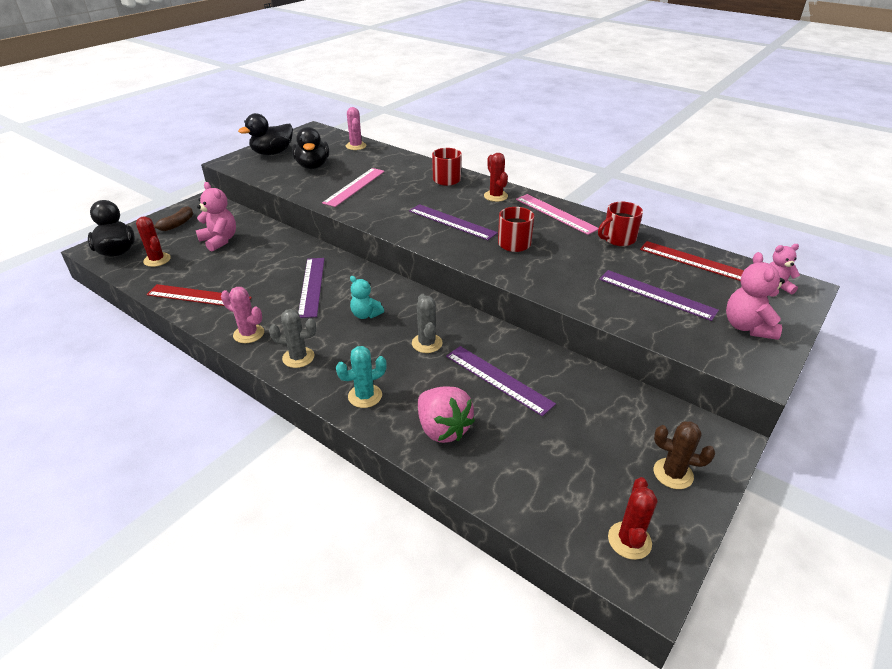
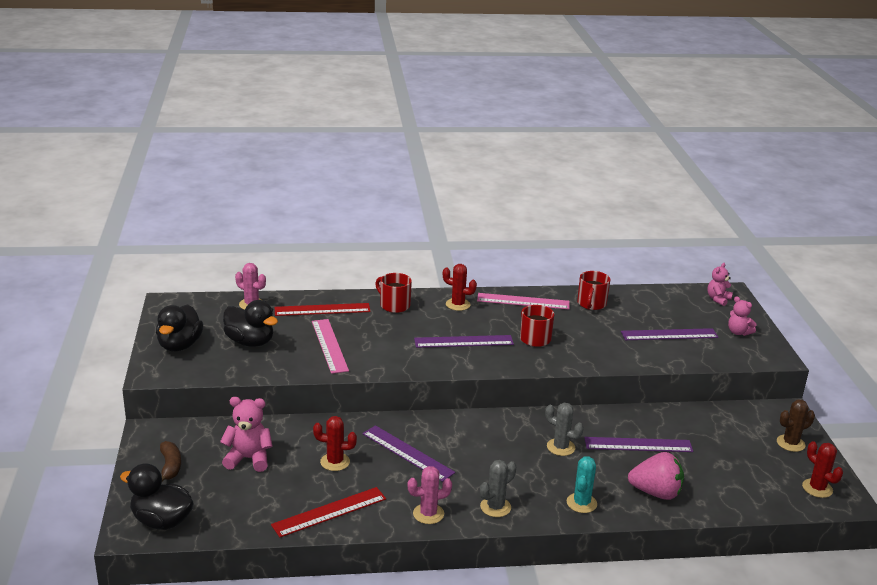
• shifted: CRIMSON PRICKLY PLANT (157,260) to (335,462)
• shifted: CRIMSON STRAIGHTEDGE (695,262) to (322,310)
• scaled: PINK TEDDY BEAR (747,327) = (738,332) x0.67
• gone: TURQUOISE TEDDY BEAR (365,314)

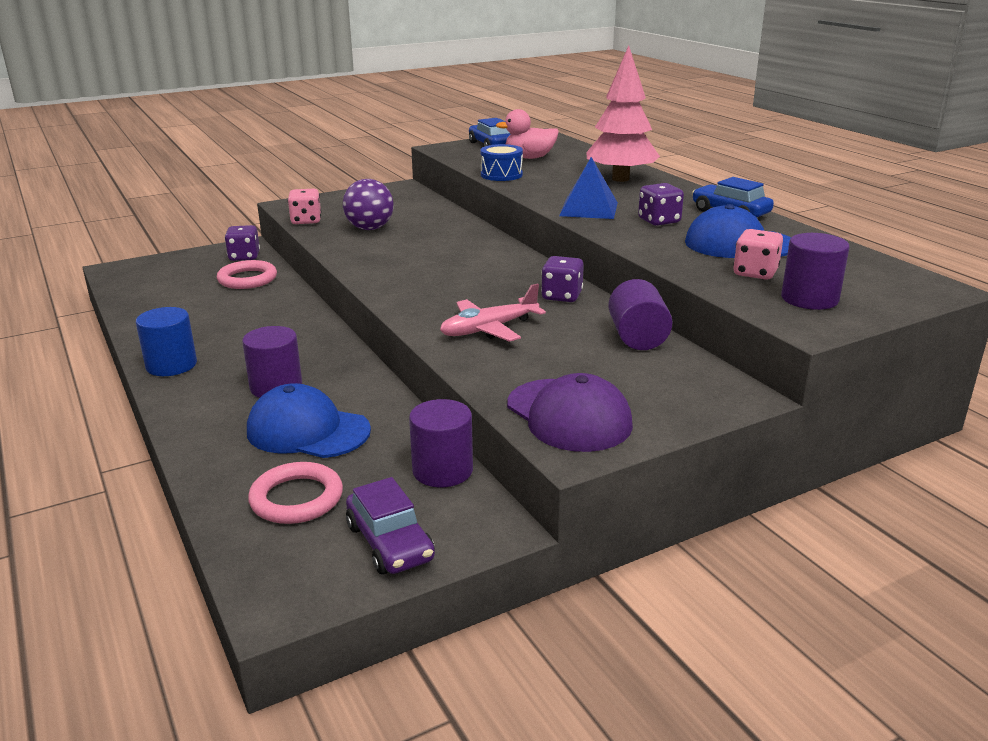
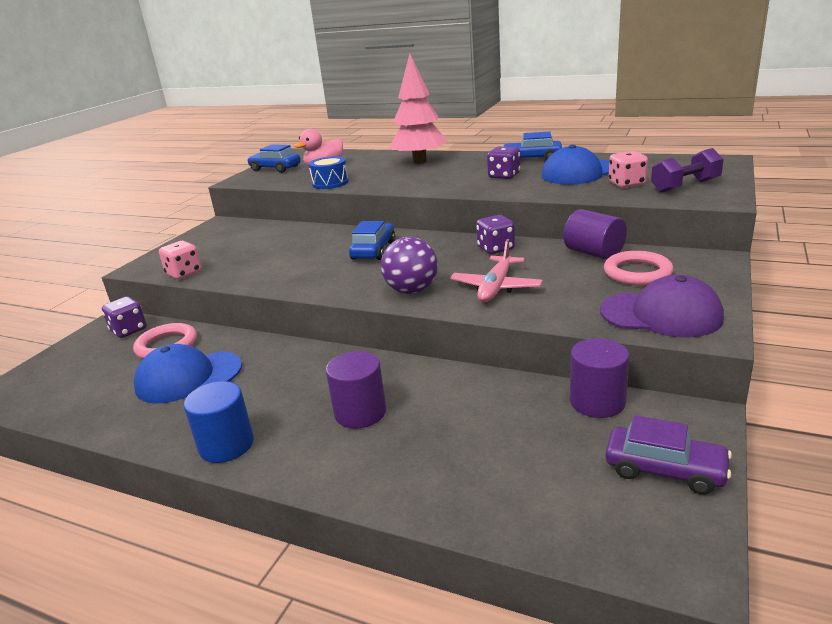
• gone: COBALT SOLID PYRAMID (589,209)
• shifted: PURPLE BALL (370,228) to (412,290)
• swapped: PURPLE CYLINDER SHAPE (809,299) to PURPLE DUMBBELL (685,186)
• shifted: COBALT CAP (308,430) to (188,377)
• shifted: PINK TORUS (296,498) to (637,273)
• new: COBALT AUTOMOBILE (373,250)

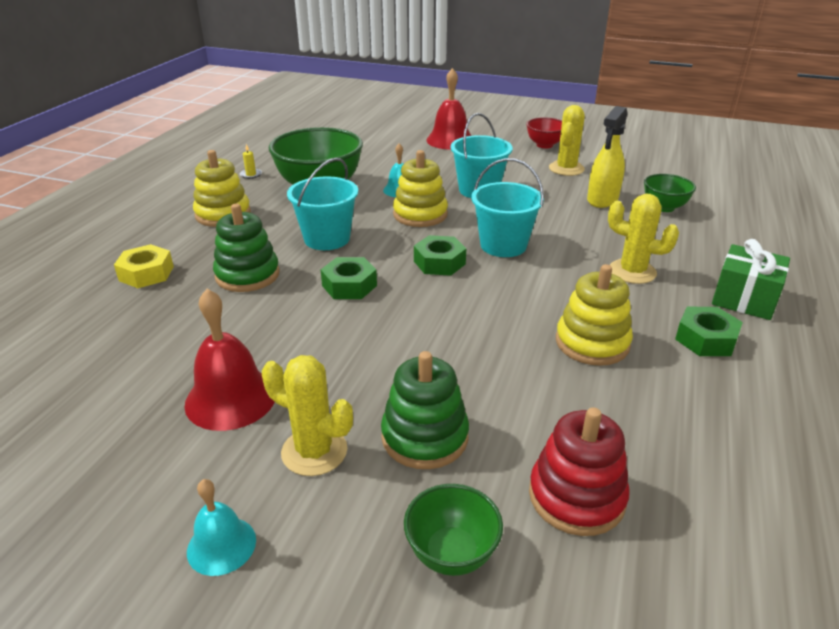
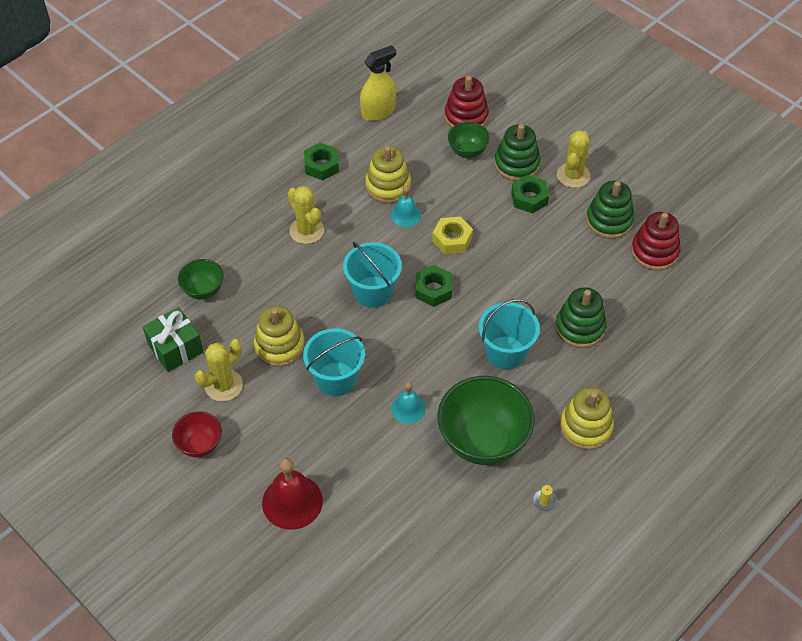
• shifted: YELLOW SPRAY CLEANER (602,199) to (378,111)
• shifted: YELLOW STACKING TOY (420,214) to (279,346)
• shifted: LEAF-GREEN WRAPPED GIFT (744,299) to (175,348)
• shifted: YELLOW HEXAGON NUT (146,273) to (452,239)
• shifted: LEAF-GREEN HEXAGON NUT (349,285) to (529,198)
• swapped: CRIMSON SCHOOL BELL (231,398) to LEAF-GREEN STACKING TOY (609,221)
• rotated: YELLOW PRICKLY PLANT (314,451) = (573,175) 60 degrees clockwise
• shifted: TURQUOISE SCHOOL BELL (221,545) to (405,215)
• shifted: LEAF-GREEN SERVING BOWL (451,553) to (467,151)
• new: CRIMSON STACKING TOY (654,252)

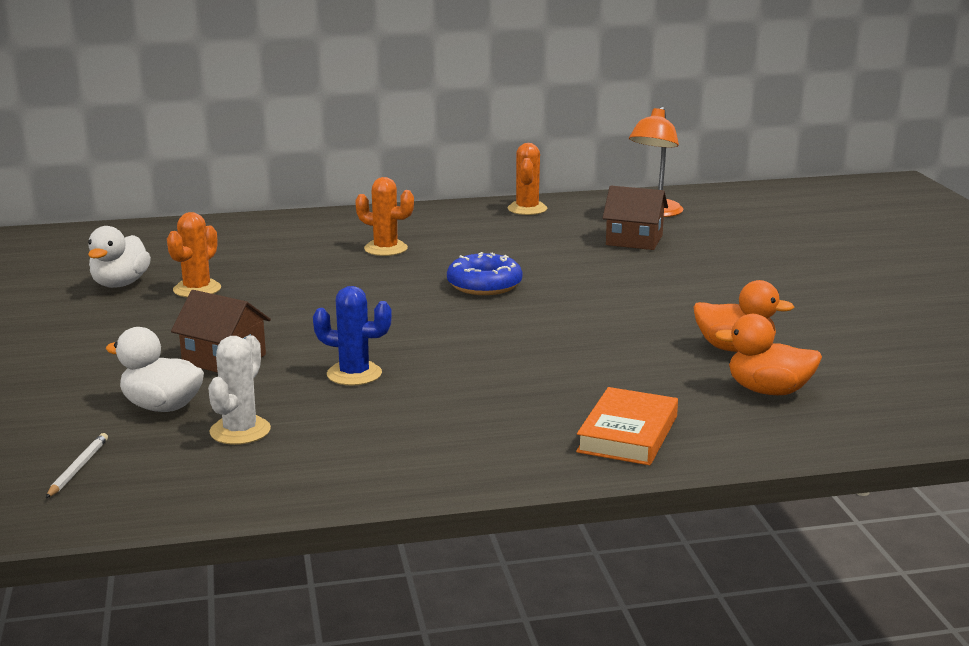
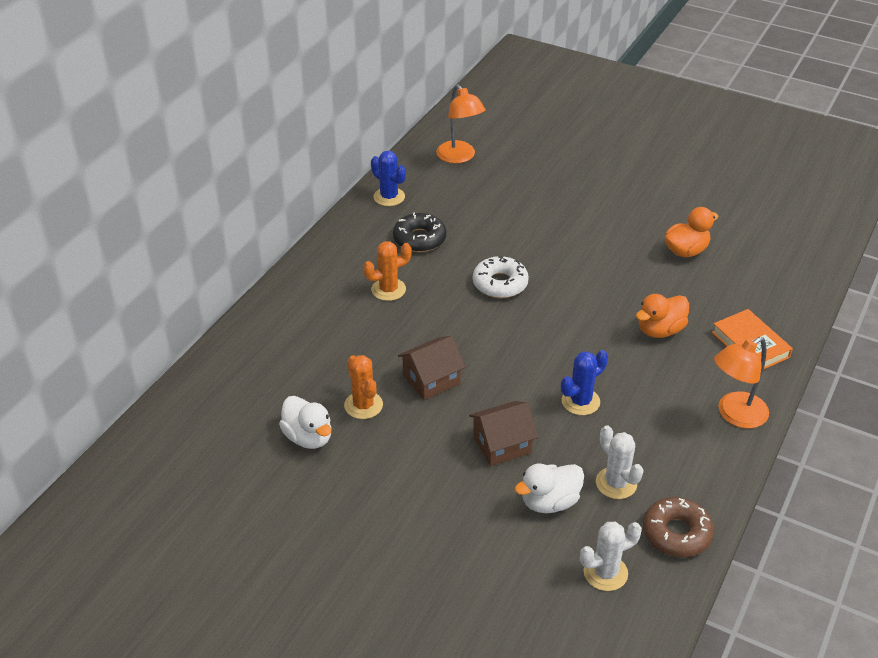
• repainted: ORANGE-COLOURED PRICKLY PLANT (527,209) to COBALT PRICKLY PLANT (389,197)
• shifted: DARK BROWN COTTAGE (634,240) to (431,380)
• repainted: COBALT DOUGHNUT (484,285) to SNOW-WHITE DOUGHNUT (500,284)
• shifted: ORANGE-COLOURED DUCK (768,391) to (660,330)
• swapped: SNOW-WHITE WOODEN PENCIL (78,468) to SNOW-WHITE PRICKLY PLANT (605,573)
• new: JET-BLACK DOUGHNUT (419,239)
• new: ORANGE-COLOURED LAMP (735,415)
• new: DARK BROWN DOUGHNUT (676,533)

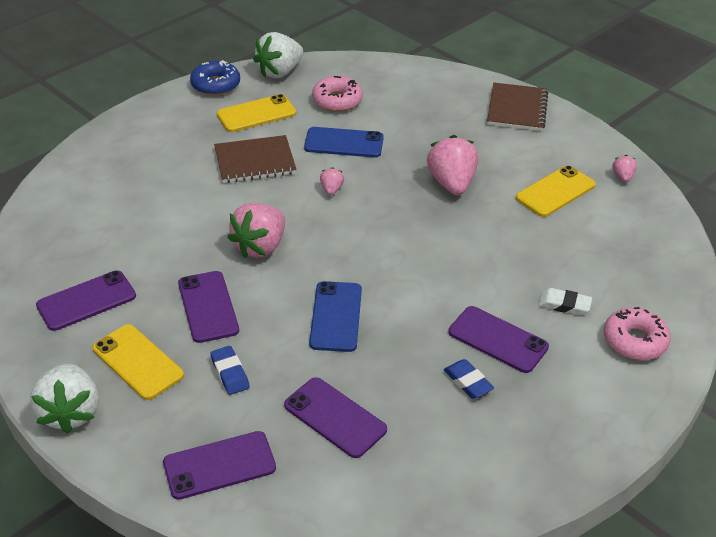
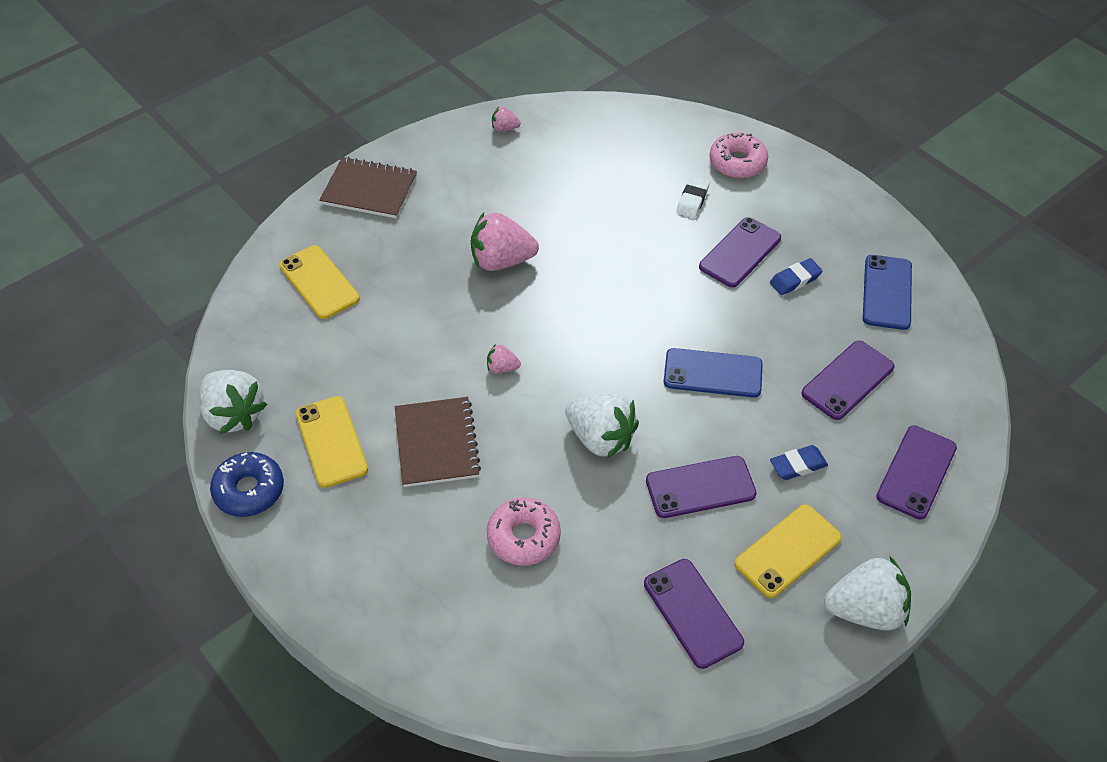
• shifted: PINK DOUGHNUT (337,100) to (523,537)
• shifted: COBALT MOBILE PHONE (344,143) to (887,292)
• shifted: YELLOW MOBILE PHONE (555,192) to (319,282)
• repainted: PINK TOY STRAWBERRY (260,246) to SNOW-WHITE TOY STRAWBERRY (600,438)
• rotated: PURPLE MOBILE PHONE (219,465) = (916,472) 45 degrees clockwise

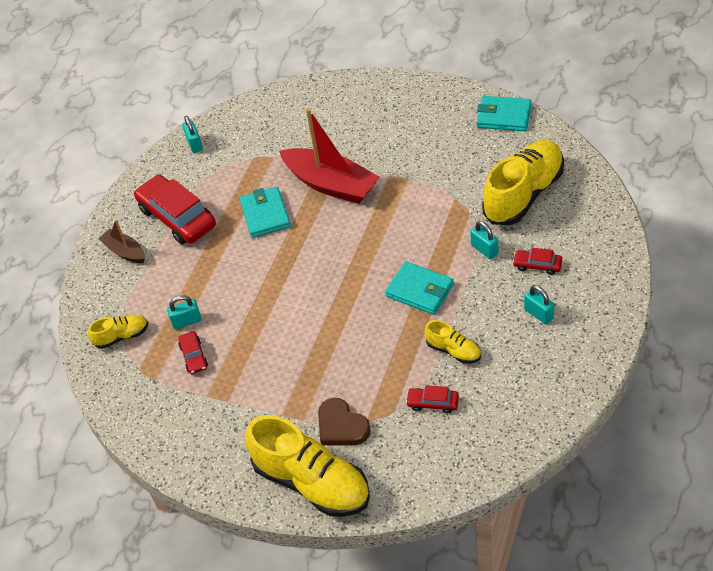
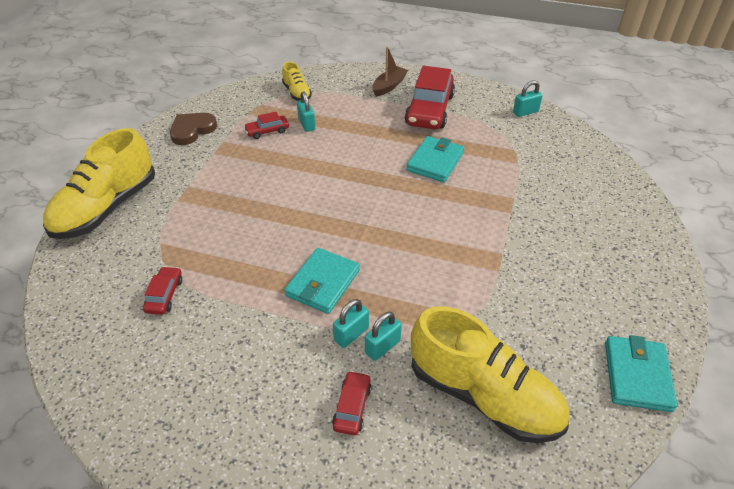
• gone: CRIMSON TOY BOAT (331,184)
• rotated: CRIMSON AUTOMOBILE (177,217) = (429,110) 150 degrees clockwise
• rotated: TURQUOISE BILLFOLD (265,214) = (435,162) 45 degrees counterclockwise
• shifted: TURQUOISE PADLOCK (539,314) to (351,334)
• gone: YELLOW SHOE (454,350)
• shifted: DARK BROWN HEART (341,426) to (192,130)

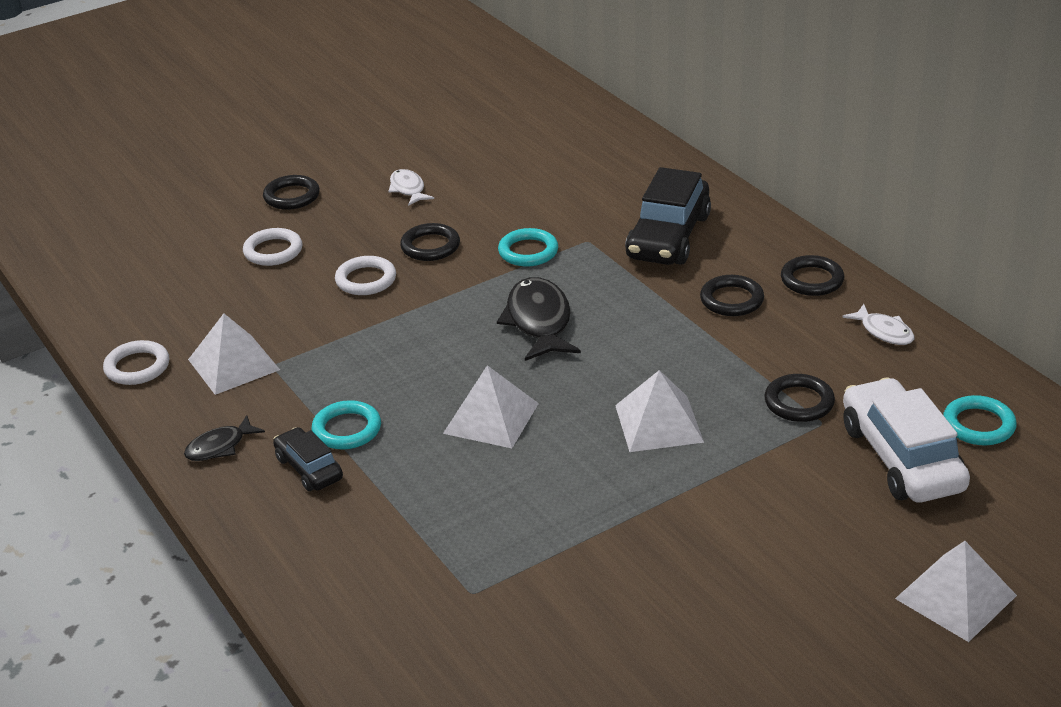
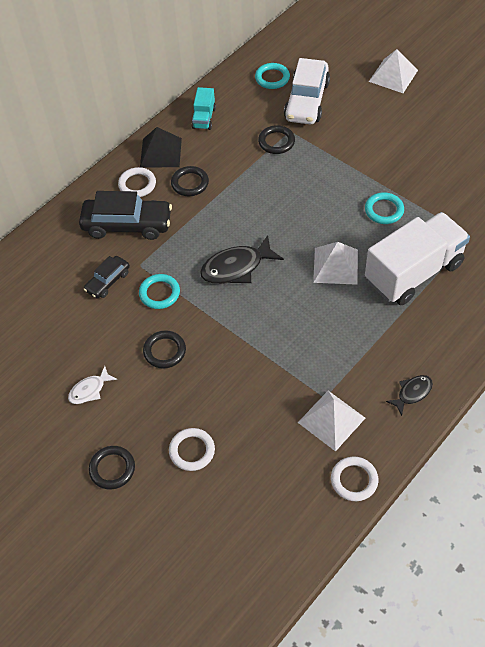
• swapped: JET-BLACK TORUS (812,280) to JET-BLACK SOLID PYRAMID (161,152)
• shifted: SNOW-WHITE TORUS (366,280) to (137,184)
• swapped: SNOW-WHITE FISH FIGURE (884,332) to TURQUOISE TOY TRUCK (204,118)
• gone: SNOW-WHITE SOLID PYRAMID (659,423)
• rotated: SNOW-WHITE AUTOMOBILE (901,457) = (306,101) 45 degrees counterclockwise
• shifted: TURQUOISE TORUS (347,429) to (384,210)
• rotated: JET-BLACK FISH FIGURE (220,446) = (412,393) 75 degrees counterclockwise
• shifted: JET-BLACK AUTOMOBILE (309,468) to (108,281)
• new: SNOW-WHITE TOY TRUCK (413,272)

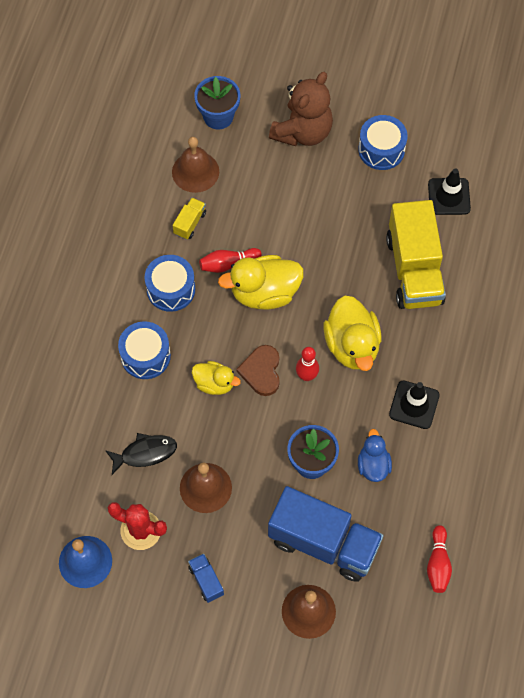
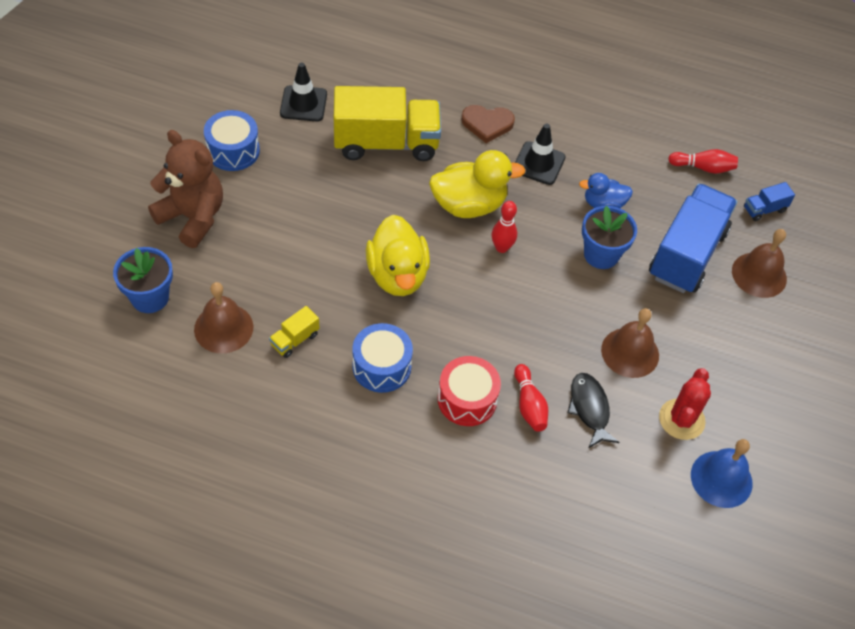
• rotated: YELLOW TOY TRUCK (190,223) = (295,340) 75 degrees counterclockwise
• shifted: CRIMSON BOWLING PIN (228,264) to (529,405)
• repainted: COBALT TOY DRUM (145,356) to CRIMSON TOY DRUM (467,399)
• shifted: DARK BROWN HEART (261,371) to (487,124)
• gone: YELLOW DUCK (214,383)
• shifted: COBALT TOY TRUCK (206,581) to (764,209)

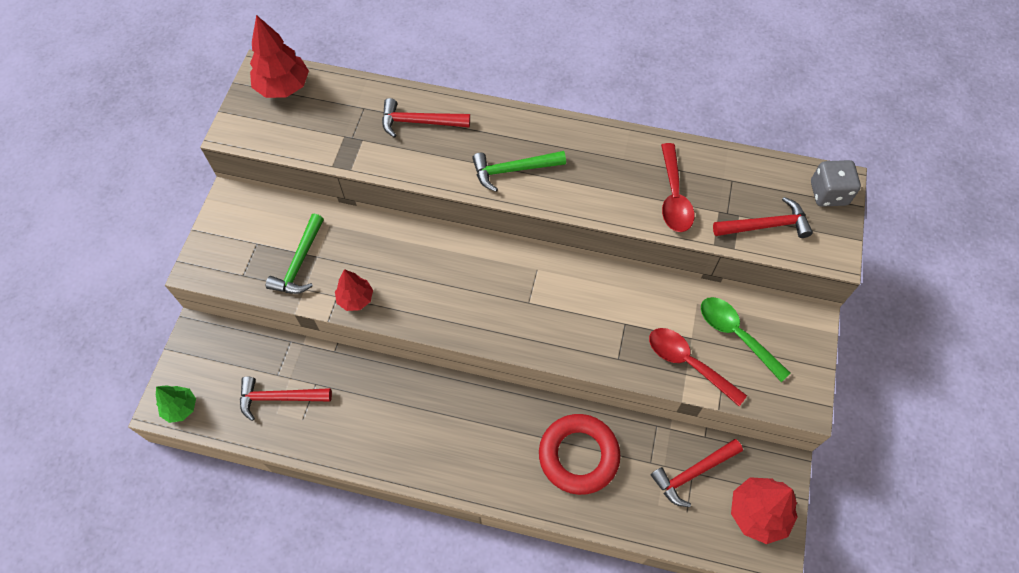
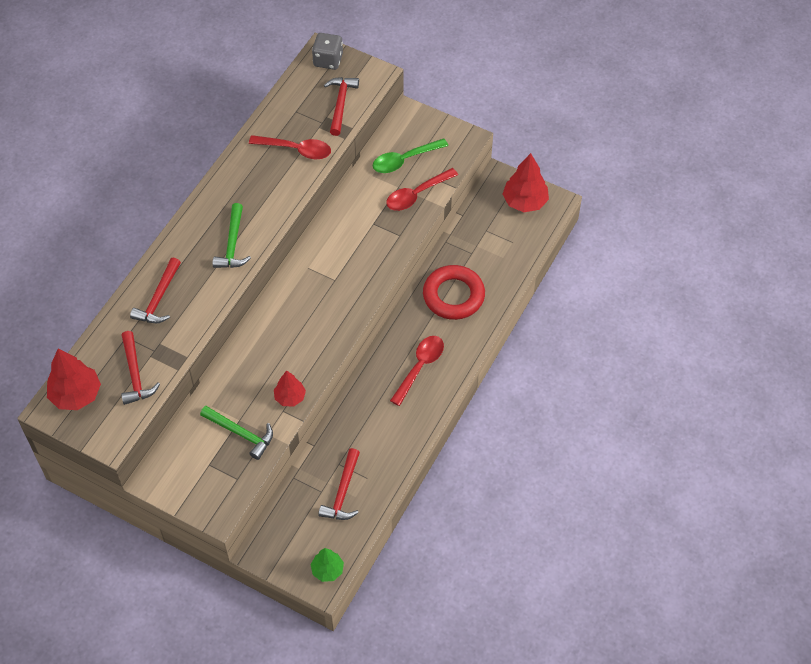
• shifted: CRIMSON CLAW HAMMER (693,473) to (135,374)
• new: CRIMSON TABLESPOON (420,367)

